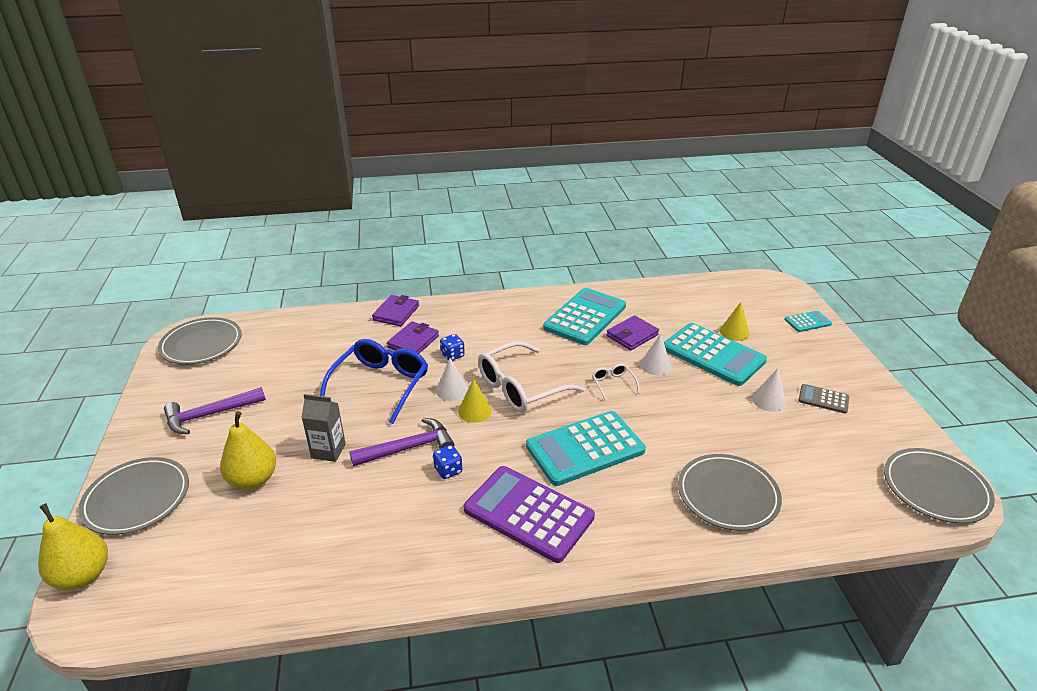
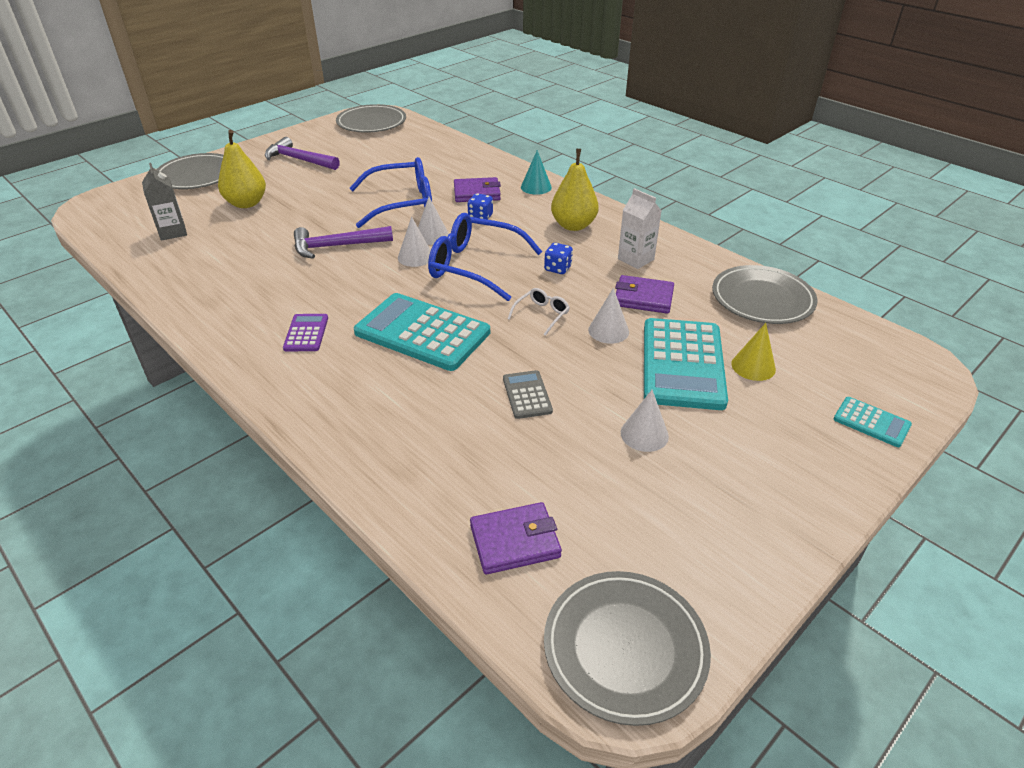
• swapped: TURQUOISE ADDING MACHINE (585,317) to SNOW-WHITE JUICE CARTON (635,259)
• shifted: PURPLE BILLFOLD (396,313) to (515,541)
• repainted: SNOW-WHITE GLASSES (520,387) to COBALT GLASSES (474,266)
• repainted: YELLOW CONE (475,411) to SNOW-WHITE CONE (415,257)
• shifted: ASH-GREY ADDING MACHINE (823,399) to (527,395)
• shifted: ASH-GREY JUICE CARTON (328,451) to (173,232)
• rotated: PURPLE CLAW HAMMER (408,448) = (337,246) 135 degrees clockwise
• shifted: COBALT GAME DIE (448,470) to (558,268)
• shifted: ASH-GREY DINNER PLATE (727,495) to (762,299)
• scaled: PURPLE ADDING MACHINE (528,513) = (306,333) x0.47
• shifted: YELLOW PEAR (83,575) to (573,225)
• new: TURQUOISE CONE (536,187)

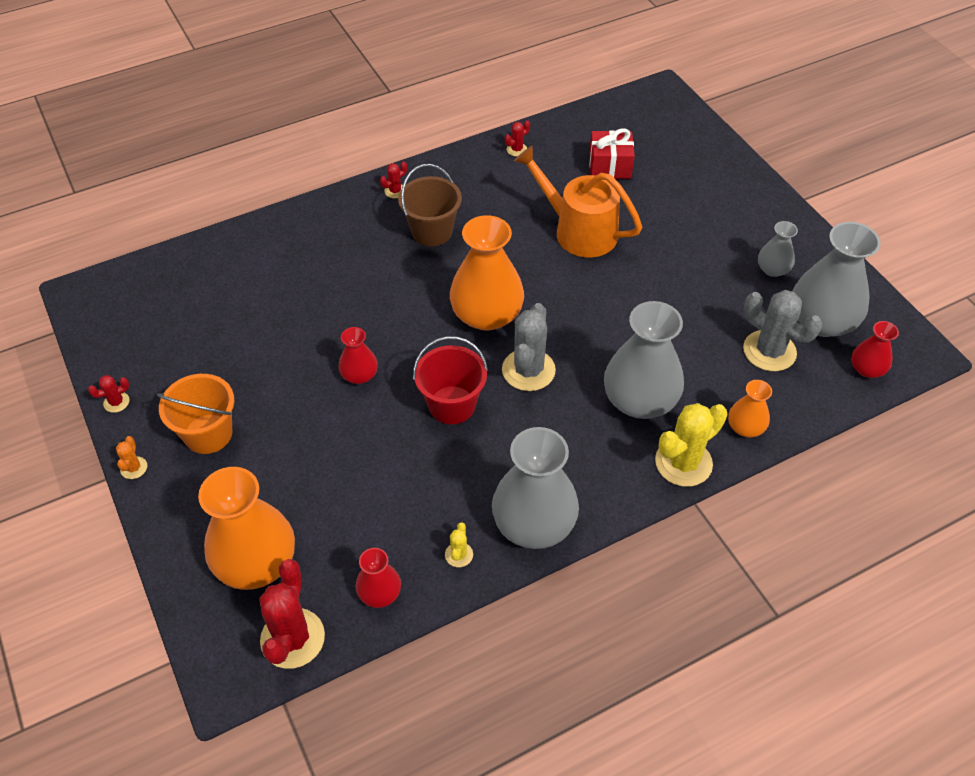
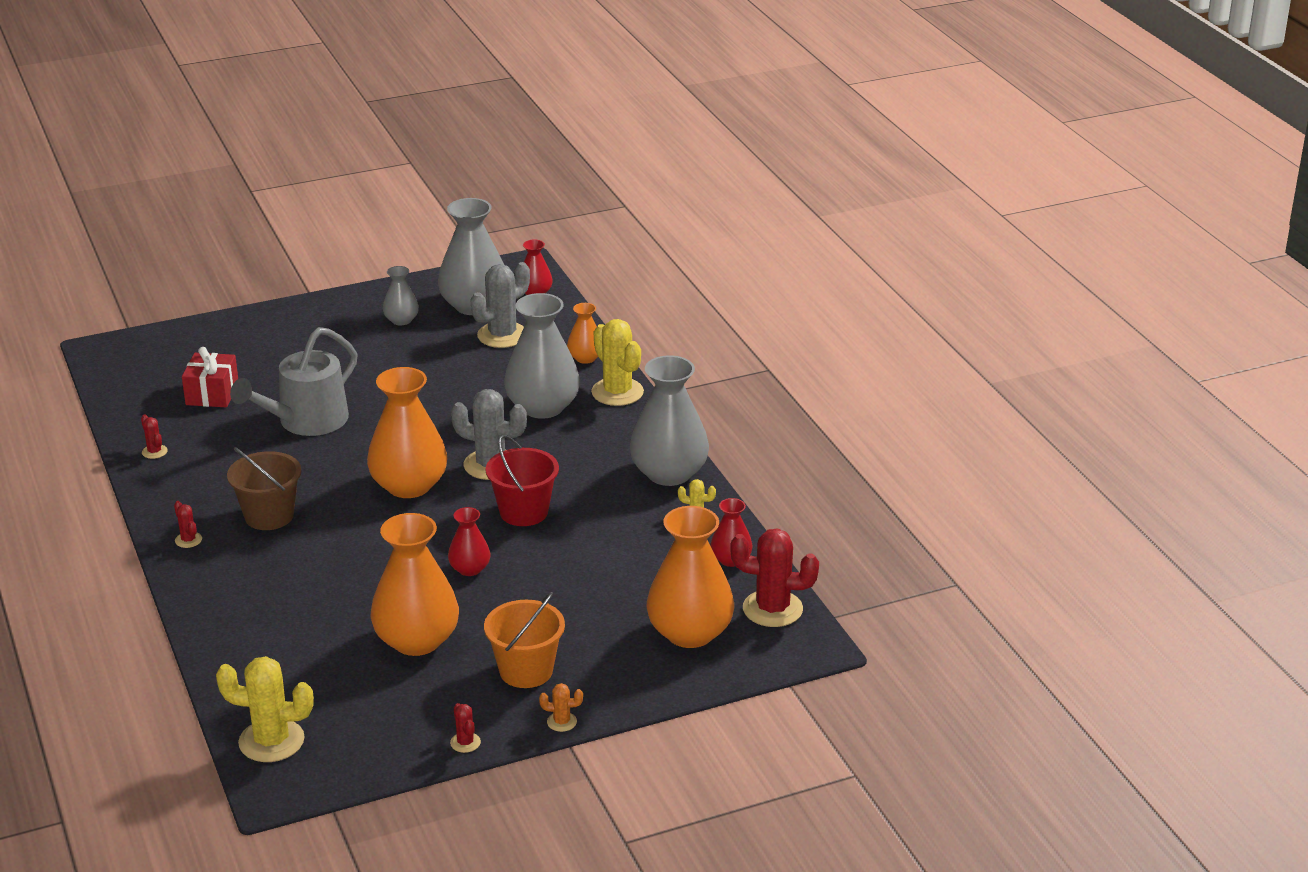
• repainted: ORANGE-COLOURED WATERING POT (578,231) to ASH-GREY WATERING POT (306,421)
• new: ORANGE-COLOURED FLOWER VASE (416,640)
• new: YELLOW PRICKLY PLANT (271,741)

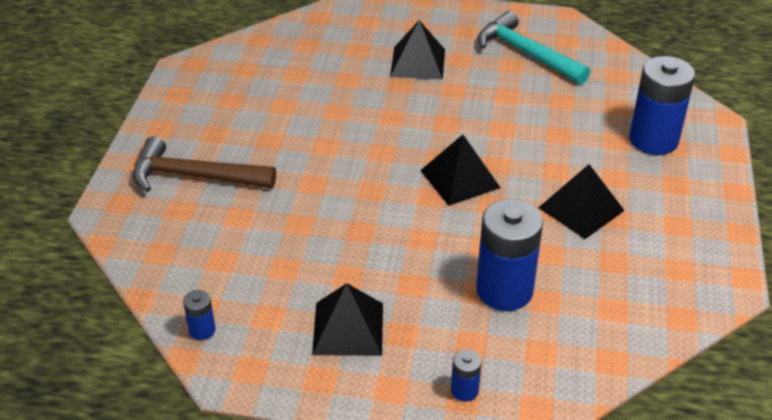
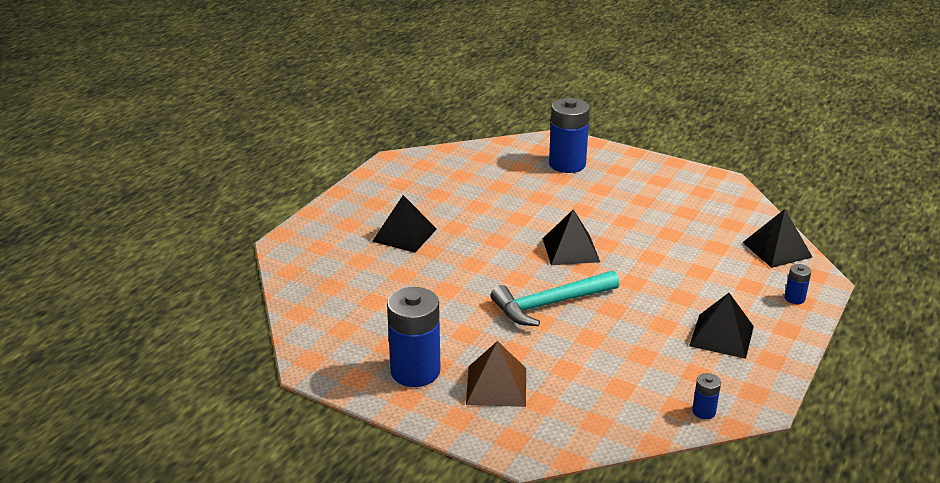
• shifted: TURQUOISE CLAW HAMMER (526,53) to (550,304)
• swapped: DARK BROWN CLAW HAMMER (195,176) to DARK BROWN SOLID PYRAMID (496,386)
• shifted: JET-BLACK SOLID PYRAMID (581,209) to (777,249)
• shifted: COBALT BATTERY (504,290) to (415,371)

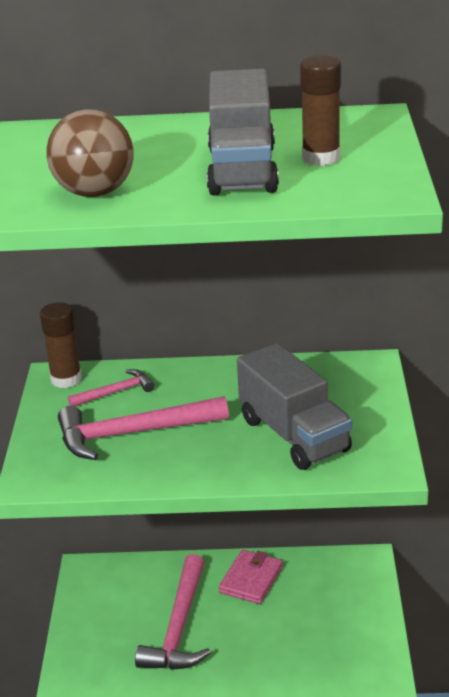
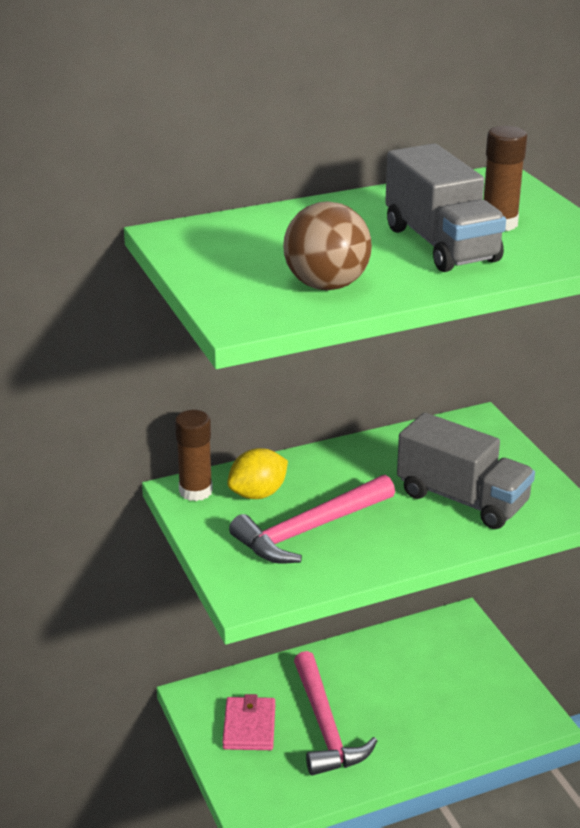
• swapped: PINK CLAW HAMMER (115,392) to YELLOW LEMON (258,494)
• shifted: PINK BILLFOLD (251,580) to (249,727)

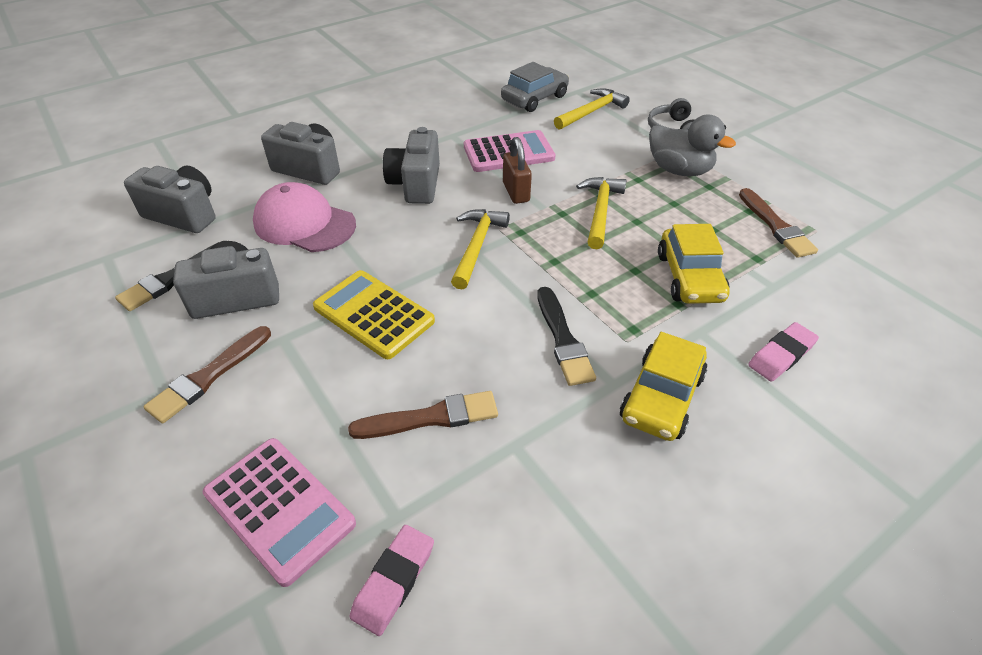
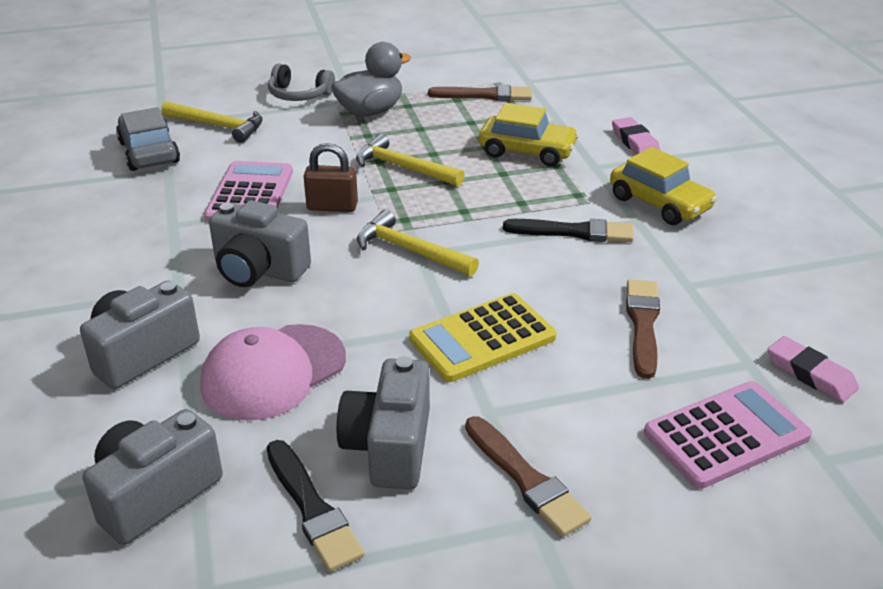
• rotated: YELLOW CLAW HAMMER (592,112) = (218,126) 135 degrees clockwise

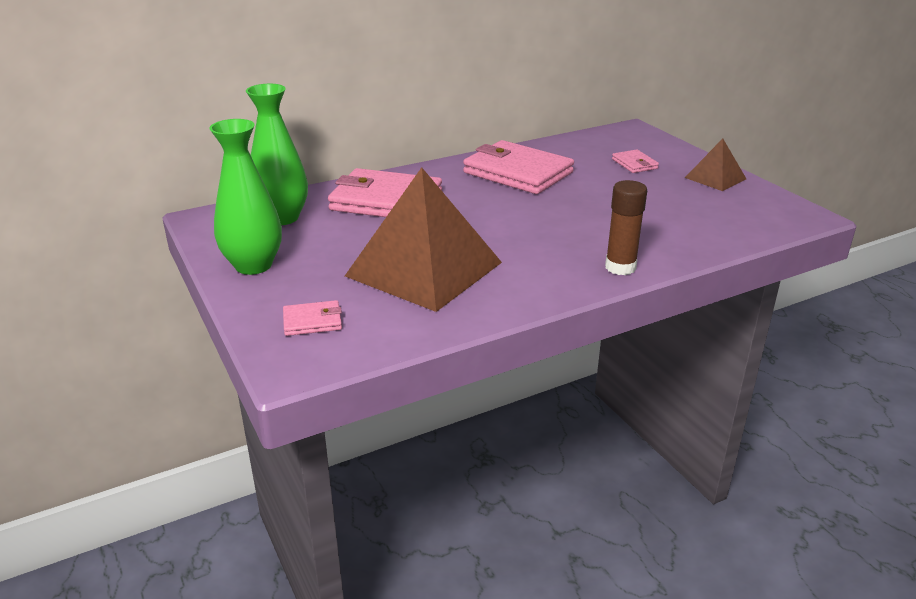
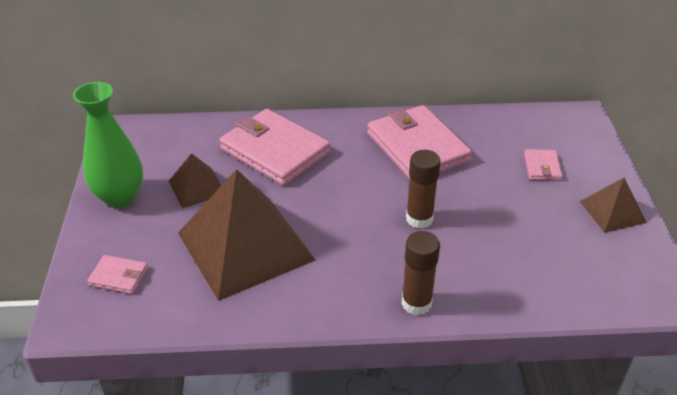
• gone: LEAF-GREEN FLOWER VASE (282,218)
• new: DARK BROWN GLUE (419,219)
• new: DARK BROWN SOLID PYRAMID (197,187)

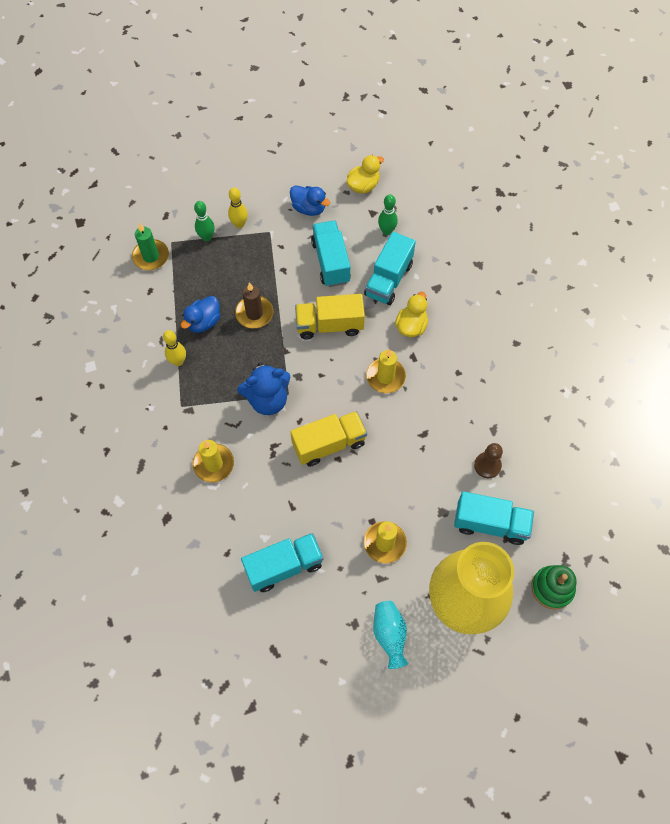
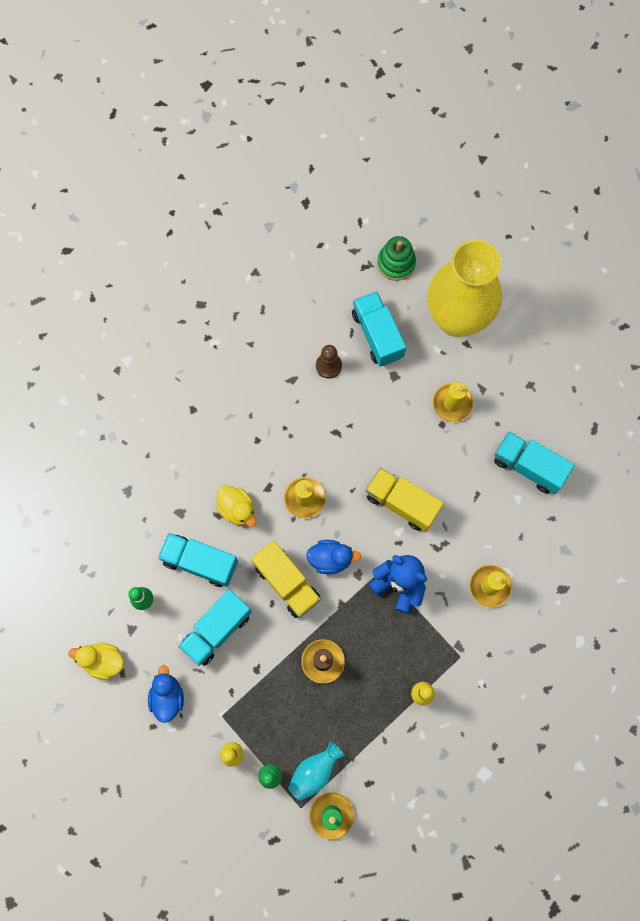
• rotated: TURQUOISE TOY TRUCK (388,279) = (200,562) 150 degrees counterclockwise
• rotated: YELLOW DUCK (411,326) = (237,509) 120 degrees counterclockwise
• shifted: COBALT DUCK (203,322) to (330,559)
• shifted: TURQUOISE FLOWER VASE (389,635) to (314,771)

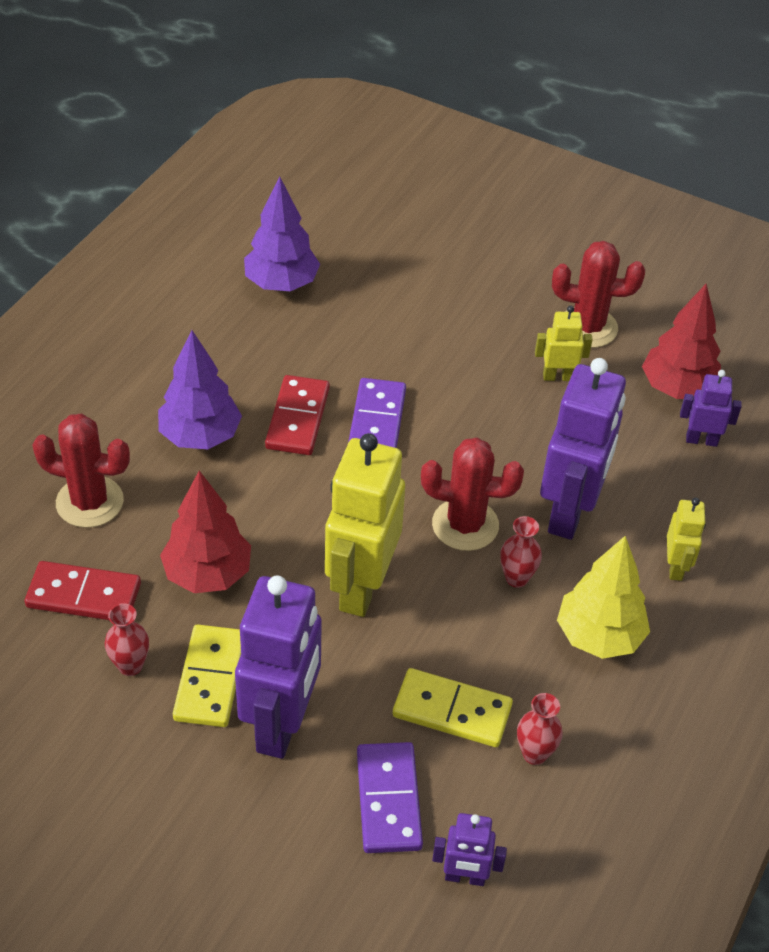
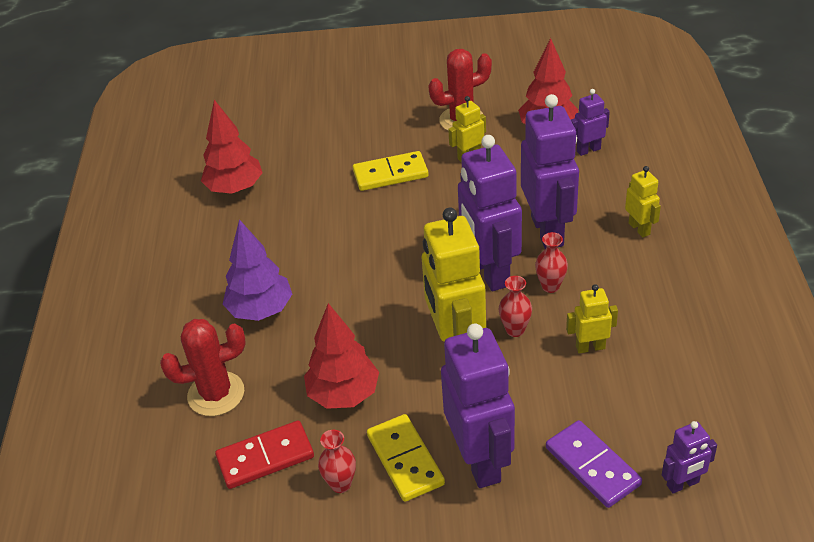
• repainted: PURPLE FIR TREE (281,284) to CRIMSON FIR TREE (235,188)
• gone: CRIMSON DOMINO TILE (298,418)
• gone: PURPLE DOMINO TILE (377,421)
• swapped: CRIMSON PRICKLY PLANT (465,525) to PURPLE ROBOT (489,272)
• gone: YELLOW FIR TREE (599,636)
• shifted: YELLOW DOMINO TILE (452,711) to (390,174)
• shifted: CRIMSON FLOWER VASE (534,754) to (515,330)
• new: YELLOW ROBOT (590,347)

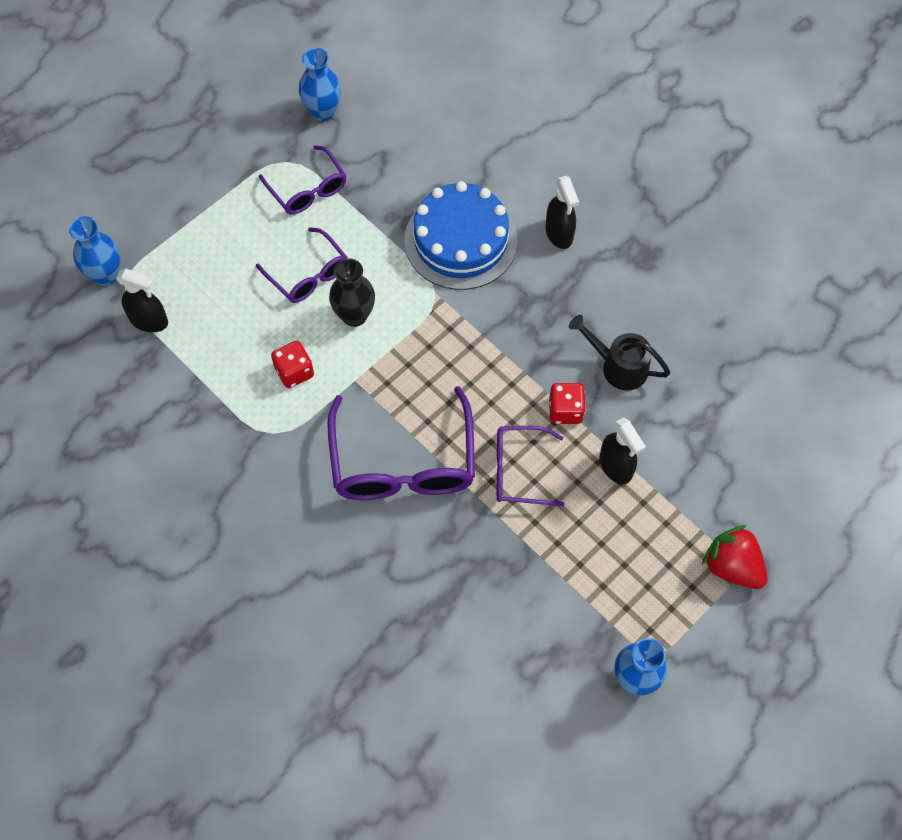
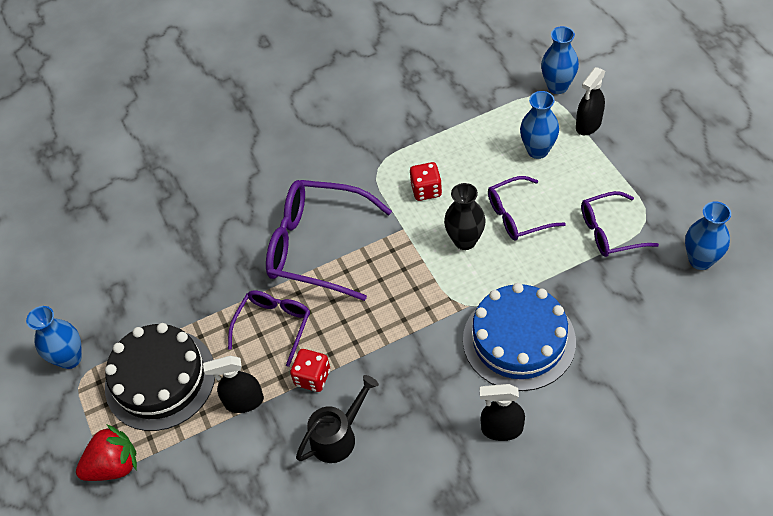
• shifted: JET-BLACK SPRAY CLEANER (149,321) to (588,125)
• new: COBALT FLOWER VASE (537,150)
• new: JET-BLACK LAYER CAKE (160,379)

